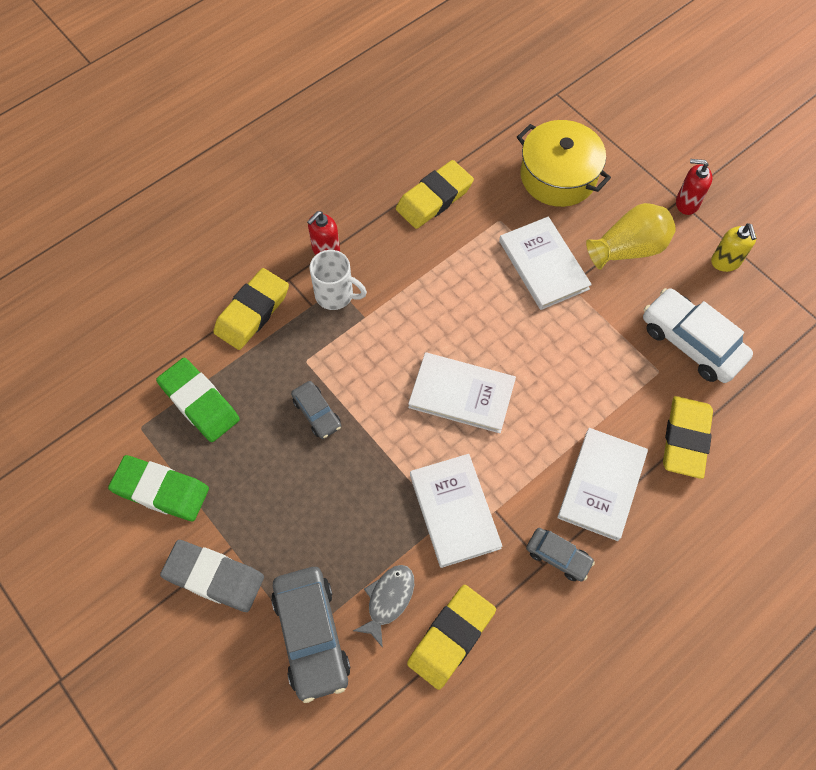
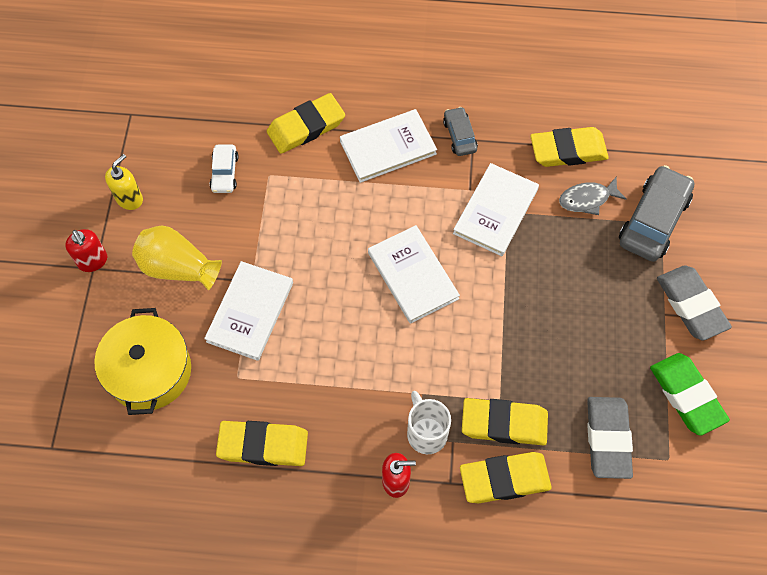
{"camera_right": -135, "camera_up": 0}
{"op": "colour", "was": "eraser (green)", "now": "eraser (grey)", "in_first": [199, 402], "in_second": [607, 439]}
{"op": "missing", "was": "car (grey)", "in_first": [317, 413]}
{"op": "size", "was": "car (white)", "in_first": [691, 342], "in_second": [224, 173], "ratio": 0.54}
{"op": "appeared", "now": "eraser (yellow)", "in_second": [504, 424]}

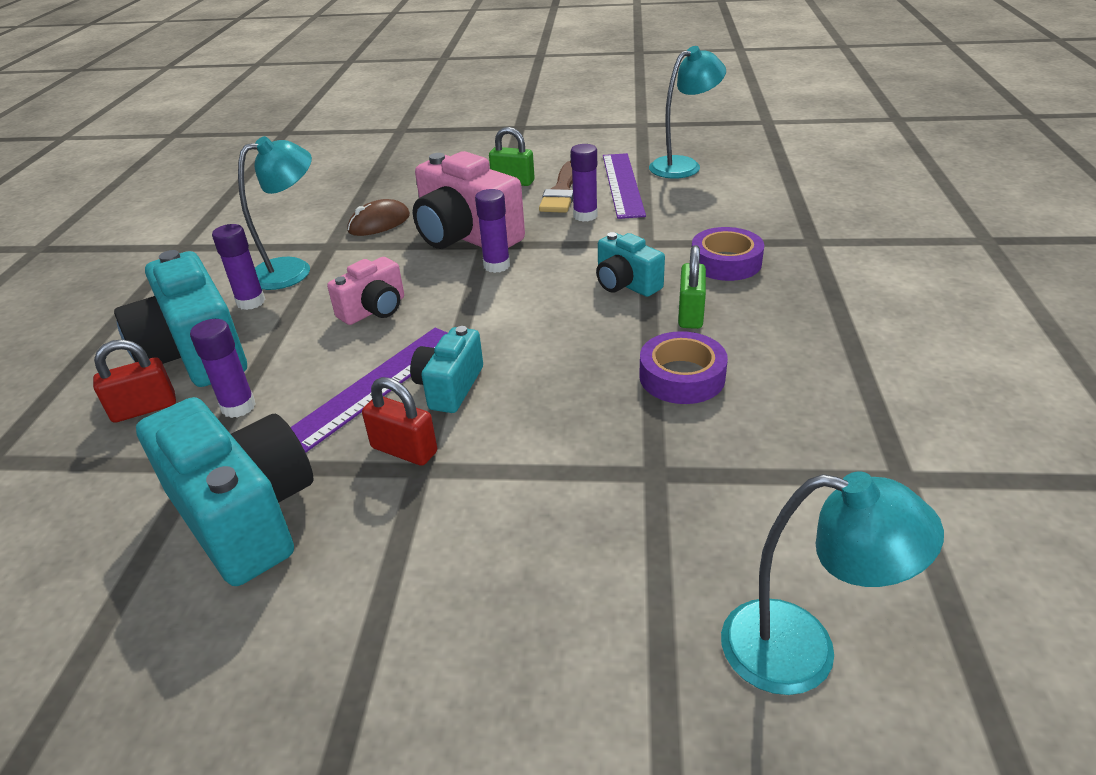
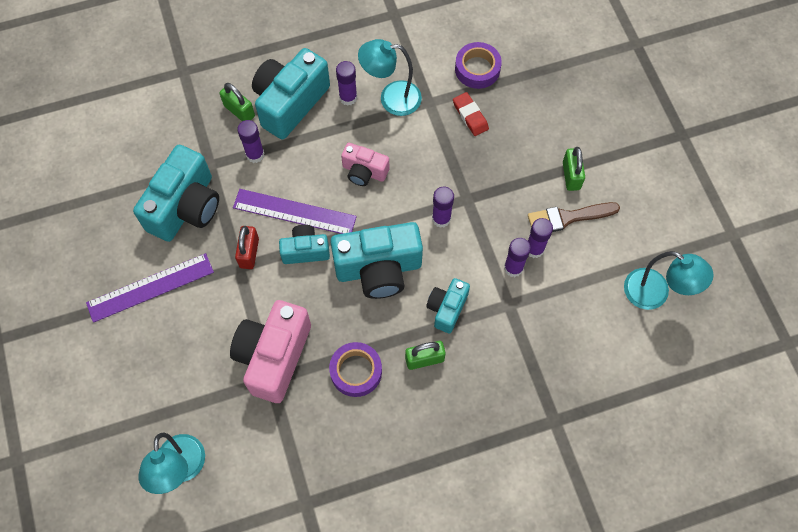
{"camera_right": 65, "camera_up": 30}
{"op": "colour", "was": "padlock (red)", "now": "padlock (green)", "in_first": [144, 408], "in_second": [239, 111]}
{"op": "spun", "was": "lamp (turquoise)", "in_first": [293, 270], "in_second": [391, 98], "clockwise": 150}
{"op": "exchanged", "was": "mouse (brown)", "now": "eraser (red)", "in_first": [379, 223], "in_second": [470, 116]}
{"op": "relocated", "was": "camera (pink)", "in_first": [466, 236], "in_second": [274, 356]}
{"op": "relocated", "was": "ruler (purple)", "in_first": [623, 184], "in_second": [150, 287]}
{"op": "relocated", "was": "tape (purple)", "in_first": [726, 262], "in_second": [477, 69]}
{"op": "appeared", "now": "camera (turquoise)", "in_second": [378, 269]}
{"op": "appeared", "now": "glue stick (purple)", "in_second": [513, 268]}

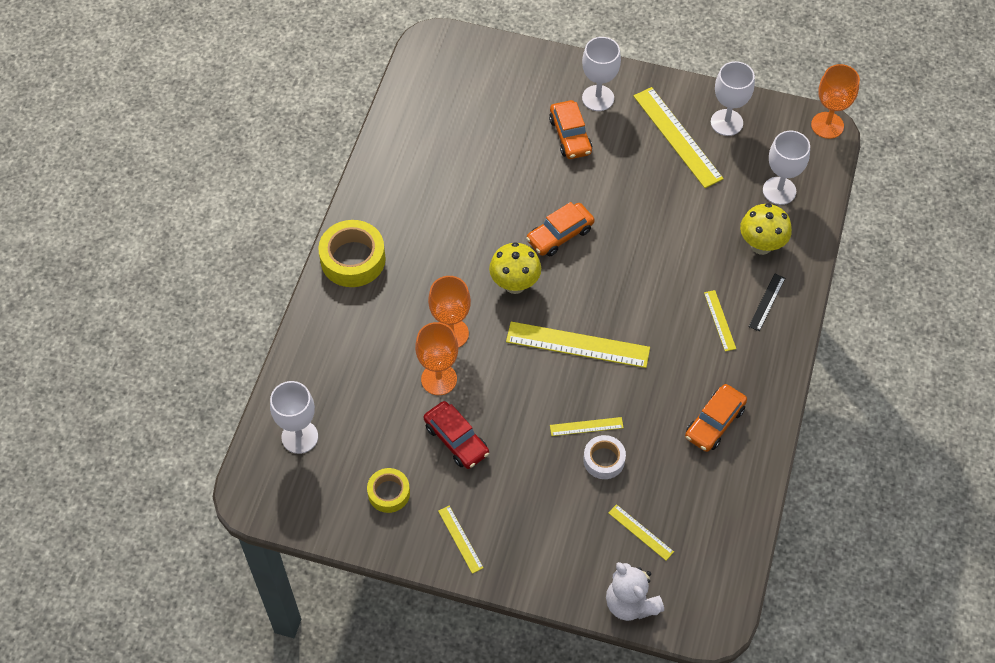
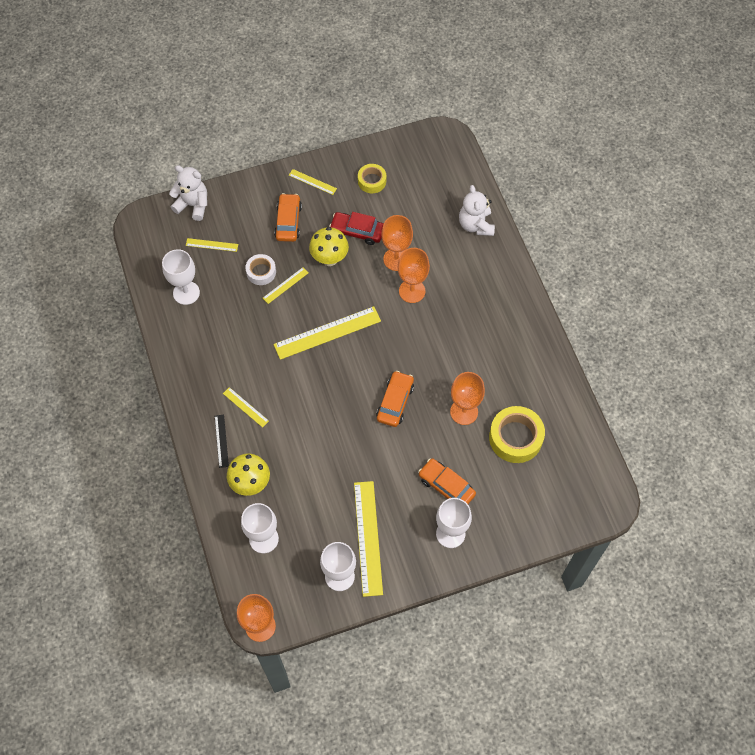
{"camera_right": 145, "camera_up": 5}
{"op": "relocated", "was": "goblet (white)", "in_first": [299, 437], "in_second": [186, 293]}
{"op": "relocated", "was": "tape (yellow)", "in_first": [353, 259], "in_second": [515, 438]}
{"op": "relocated", "was": "mushroom (yellow)", "in_first": [515, 284], "in_second": [329, 259]}
{"op": "spun", "was": "ruler (yellow)", "in_first": [677, 137], "in_second": [368, 537], "clockwise": 60}
{"op": "relocated", "was": "car (orange)", "in_first": [714, 422], "in_second": [288, 222]}
{"op": "appeared", "now": "goblet (orange)", "in_second": [464, 412]}
{"op": "appeared", "now": "teddy bear (white)", "in_second": [476, 225]}

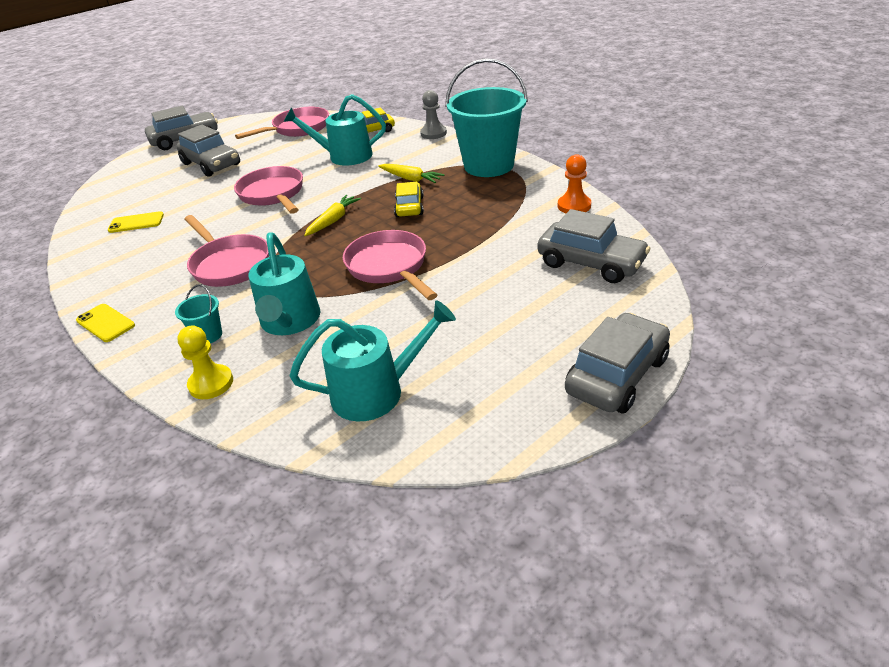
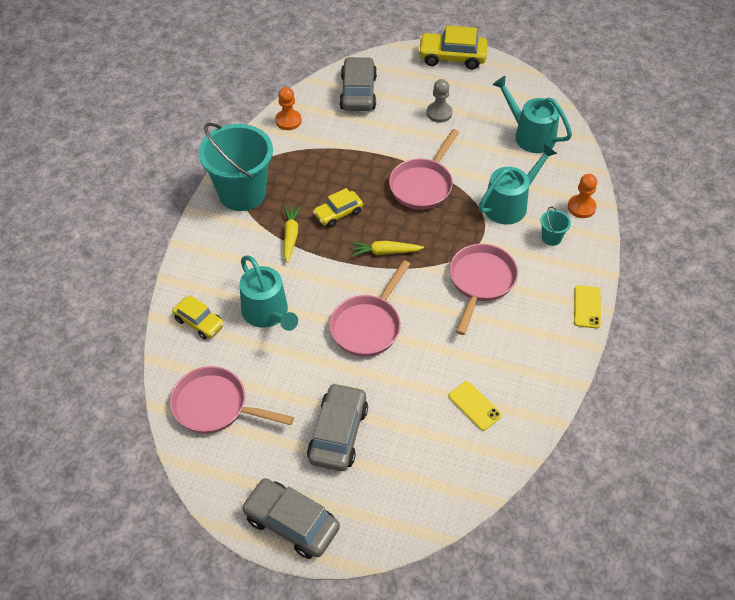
{"camera_right": -125, "camera_up": 15}
{"op": "colour", "was": "pawn (yellow)", "now": "pawn (orange)", "in_first": [211, 383], "in_second": [581, 207]}
{"op": "relocated", "was": "pawn (grey)", "in_first": [433, 133], "in_second": [439, 113]}
{"op": "colour", "was": "car (grey)", "now": "car (yellow)", "in_first": [617, 375], "in_second": [452, 57]}

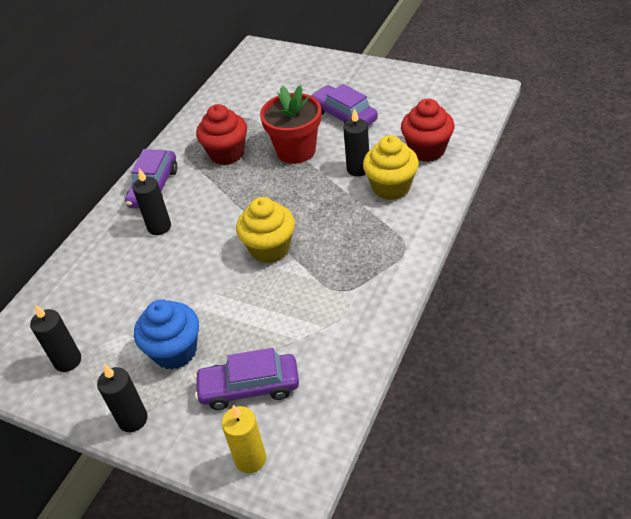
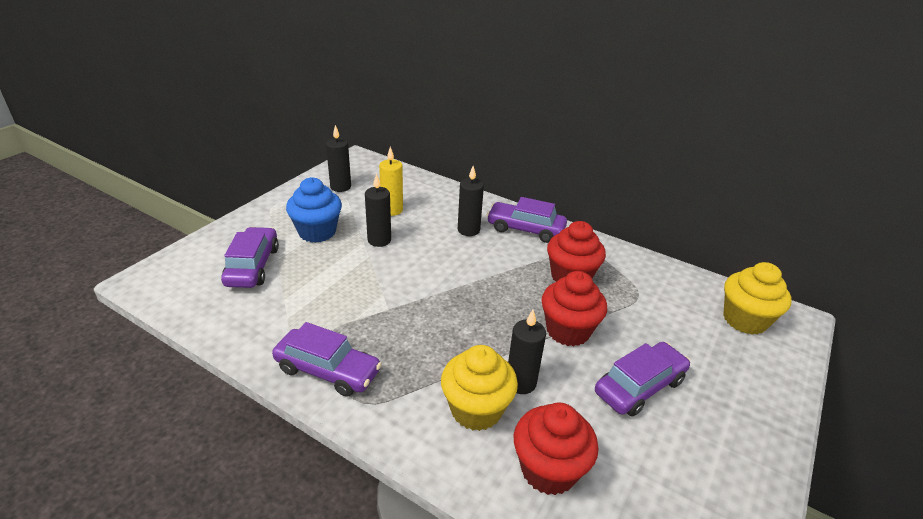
{"camera_right": 90, "camera_up": -10}
{"op": "relocated", "was": "candle (black)", "in_first": [133, 419], "in_second": [379, 240]}
{"op": "relocated", "was": "candle (yellow)", "in_first": [250, 459], "in_second": [392, 210]}
{"op": "relocated", "was": "cupcake (yellow)", "in_first": [270, 249], "in_second": [744, 320]}
{"op": "exchanged", "was": "flower pot (red)", "now": "cupcake (red)", "in_first": [296, 151], "in_second": [568, 331]}
{"op": "appeared", "now": "car (purple)", "in_second": [328, 370]}

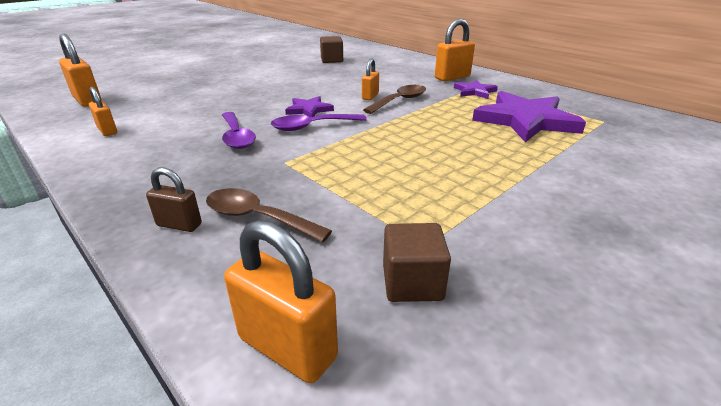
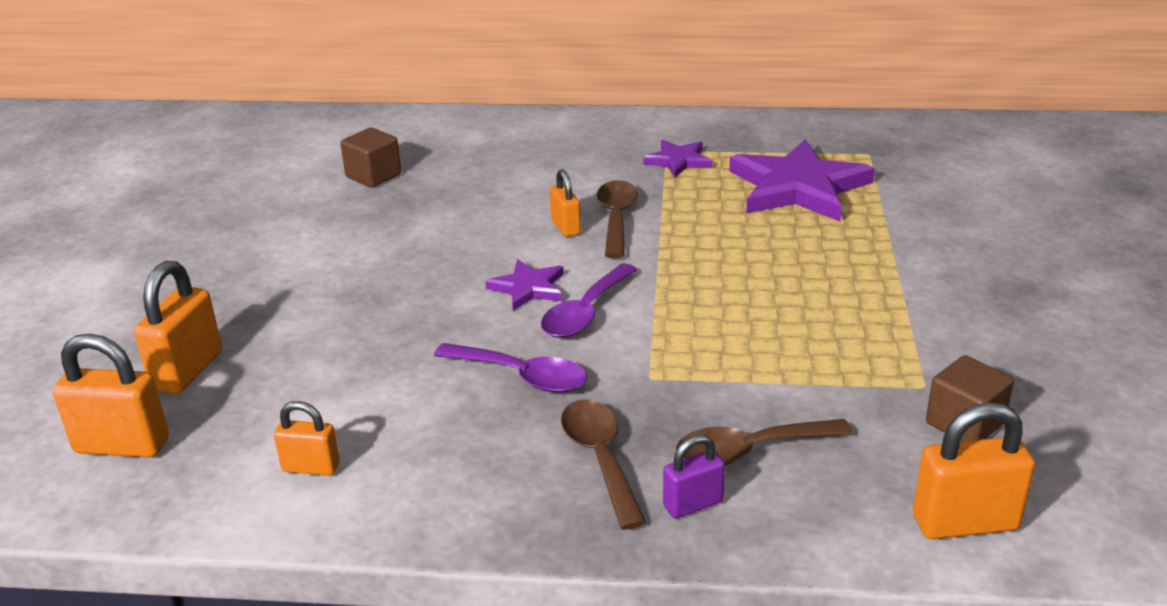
{"camera_right": -40, "camera_up": 0}
{"op": "colour", "was": "padlock (brown)", "now": "padlock (purple)", "in_first": [179, 225], "in_second": [693, 504]}
{"op": "relocated", "was": "padlock (orange)", "in_first": [452, 77], "in_second": [187, 371]}
{"op": "appeared", "now": "spoon (brown)", "in_second": [600, 459]}

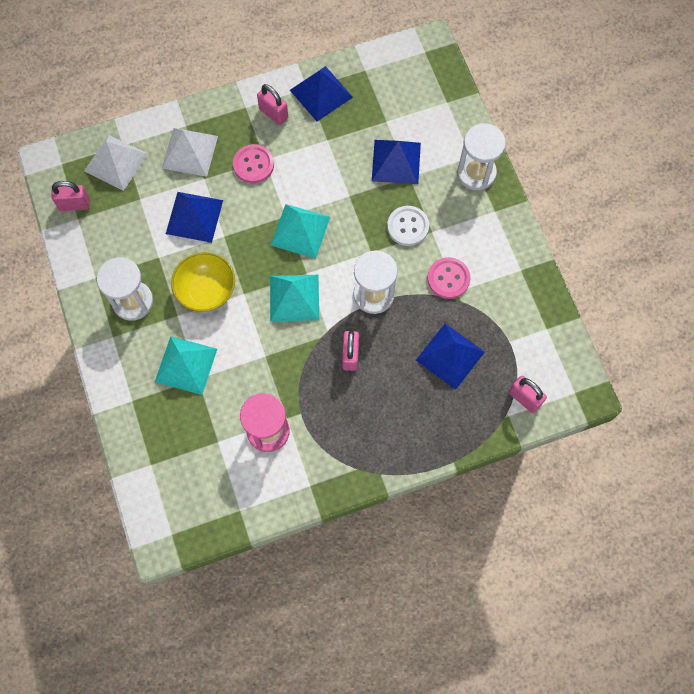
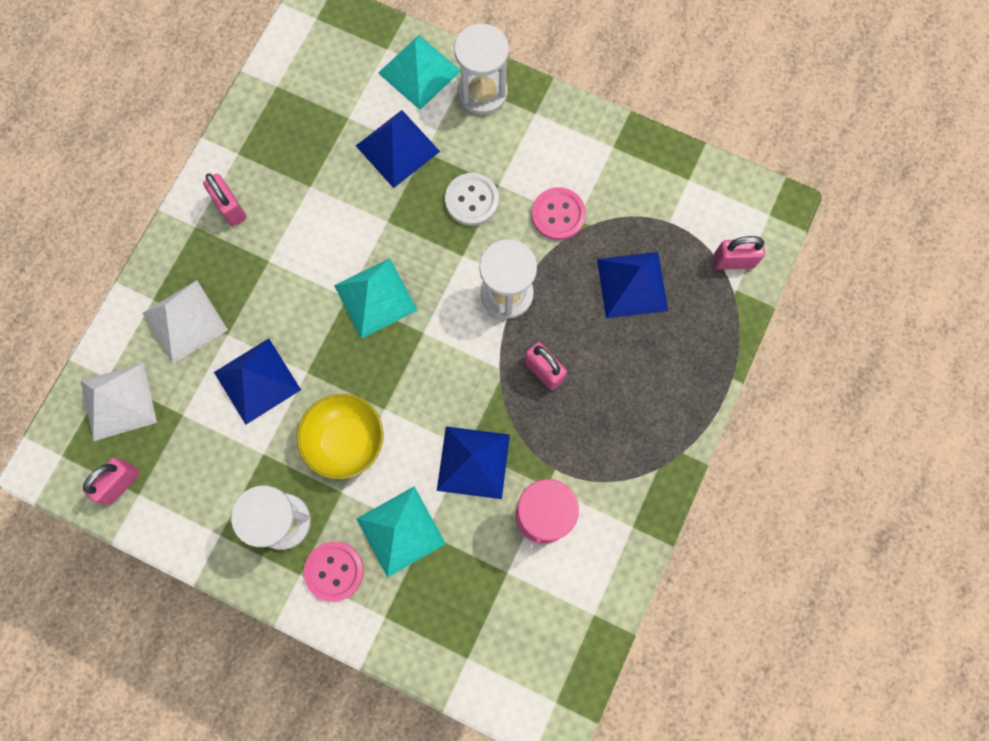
{"camera_right": -45, "camera_up": 5}
{"op": "relocated", "was": "button (pink)", "in_first": [253, 164], "in_second": [334, 571]}
{"op": "spun", "was": "padlock (pink)", "in_first": [273, 113], "in_second": [230, 208], "clockwise": 60}
{"op": "relocated", "was": "pyramid (turquoise)", "in_first": [294, 297], "in_second": [419, 72]}
{"op": "relocated", "was": "pyramid (blue)", "in_first": [321, 93], "in_second": [473, 462]}

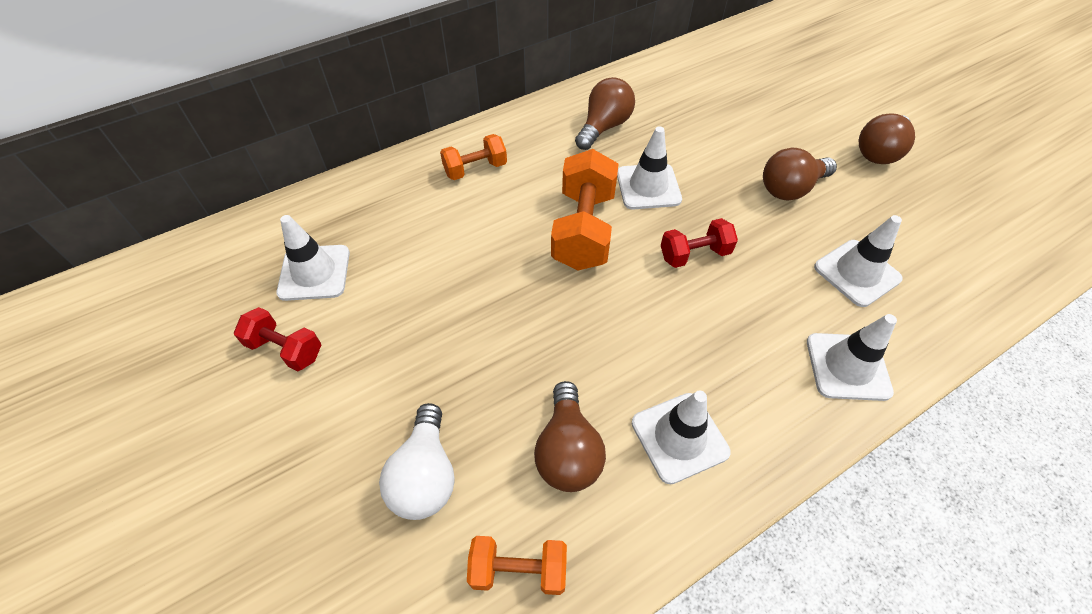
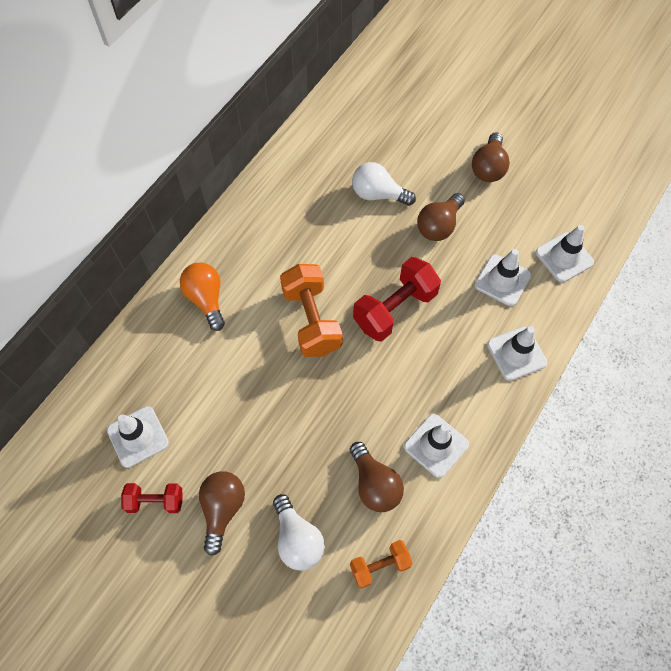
{"camera_right": -25, "camera_up": 10}
{"op": "exchanged", "was": "dumbbell (orange)", "now": "light bulb (orange)", "in_first": [475, 169], "in_second": [206, 299]}
{"op": "relocated", "was": "light bulb (brown)", "in_first": [604, 127], "in_second": [222, 509]}
{"op": "relocated", "was": "traffic cone (white)", "in_first": [648, 187], "in_second": [564, 257]}
{"op": "size", "was": "dumbbell (red)", "in_first": [694, 254], "in_second": [395, 309], "ratio": 1.72}
{"op": "appeared", "now": "light bulb (white)", "in_second": [378, 194]}

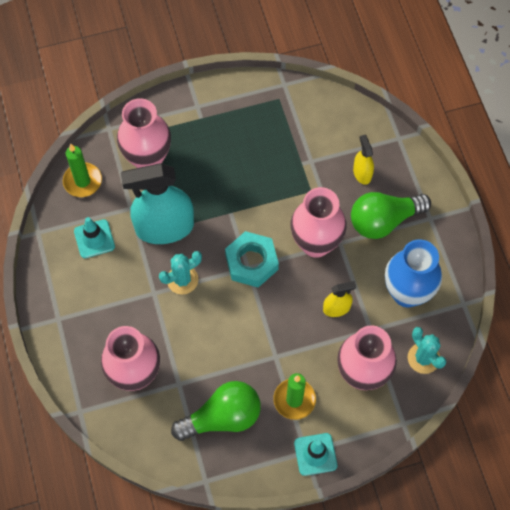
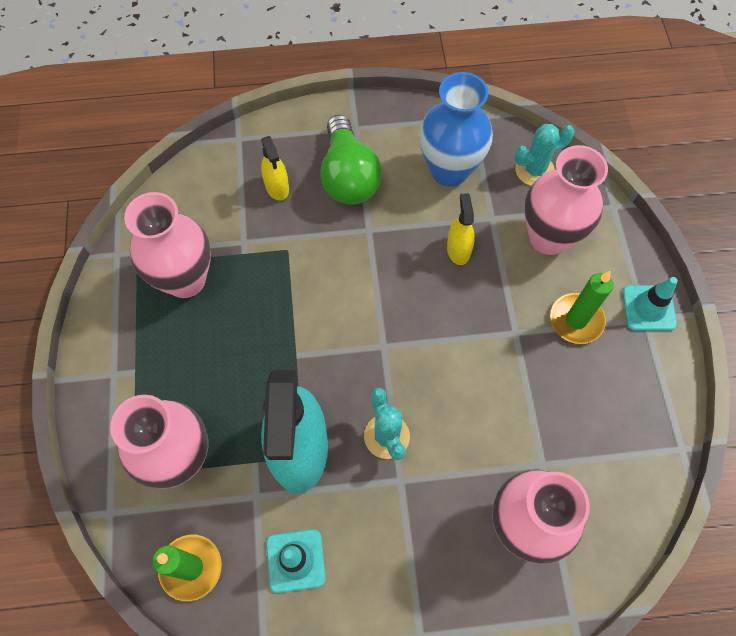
{"camera_right": -80, "camera_up": 0}
{"op": "missing", "was": "light bulb (green)", "in_first": [222, 417]}
{"op": "missing", "was": "nut (turquoise)", "in_first": [251, 262]}
{"op": "relocated", "was": "vase (pink)", "in_first": [316, 243], "in_second": [185, 280]}
{"op": "spun", "was": "spray bottle (yellow)", "in_first": [362, 173], "in_second": [277, 187], "clockwise": -105}

